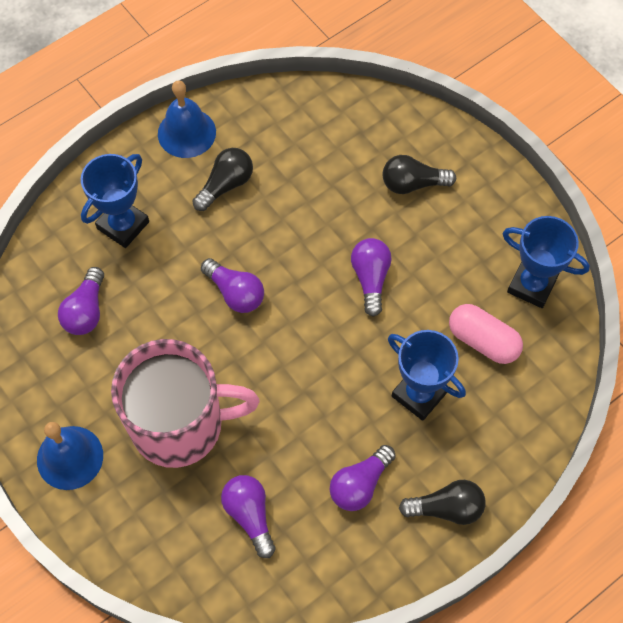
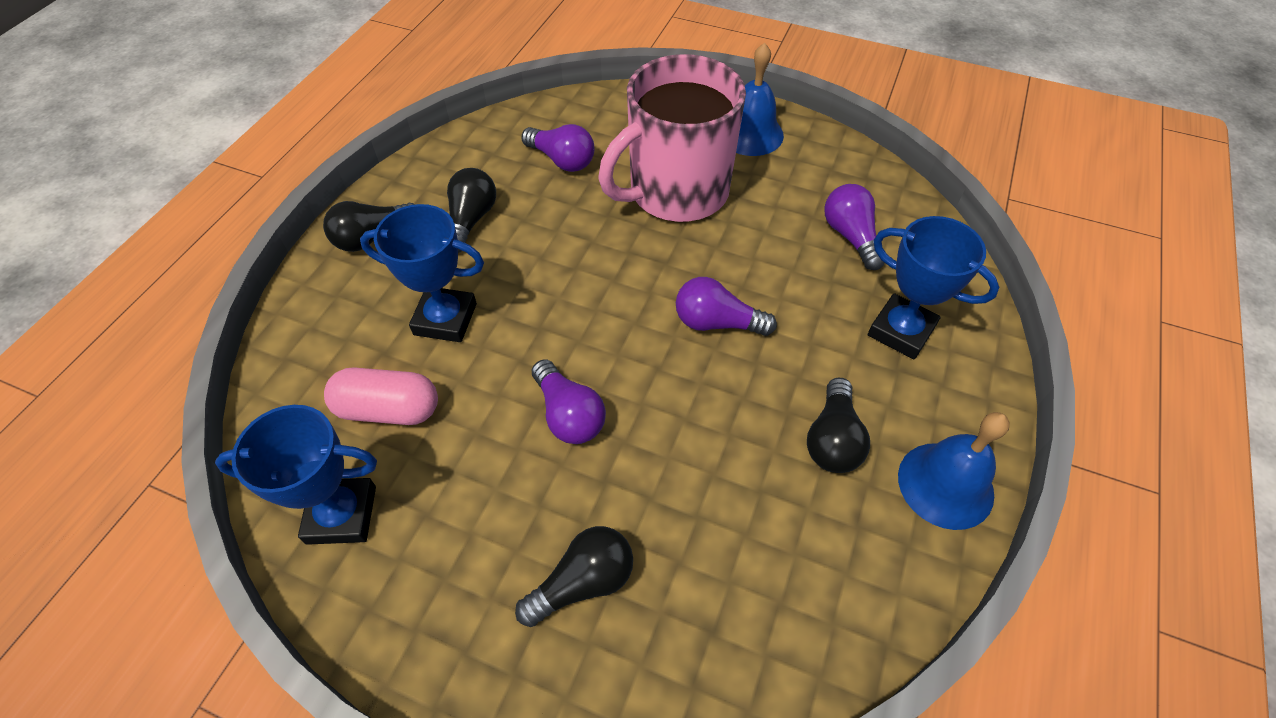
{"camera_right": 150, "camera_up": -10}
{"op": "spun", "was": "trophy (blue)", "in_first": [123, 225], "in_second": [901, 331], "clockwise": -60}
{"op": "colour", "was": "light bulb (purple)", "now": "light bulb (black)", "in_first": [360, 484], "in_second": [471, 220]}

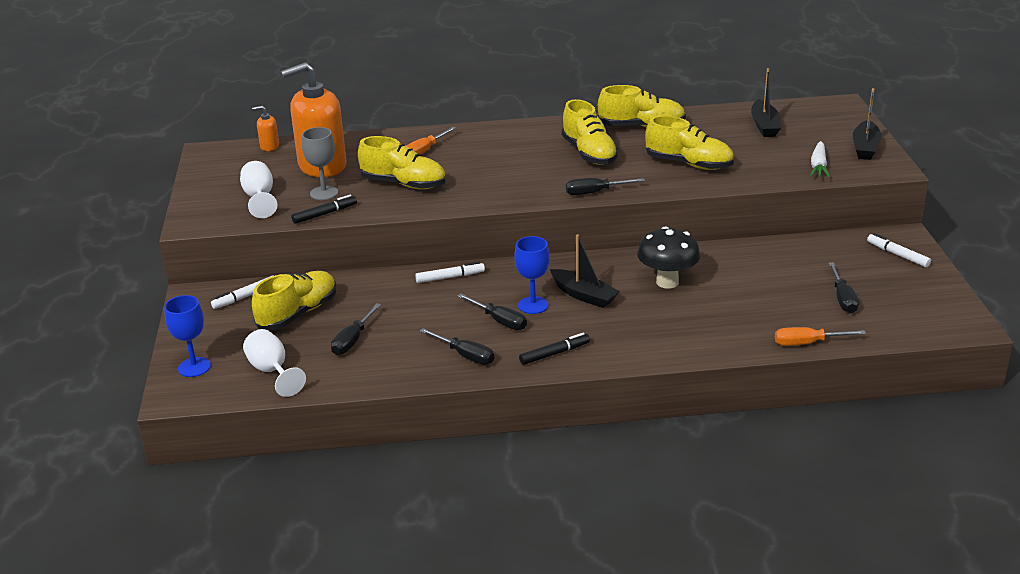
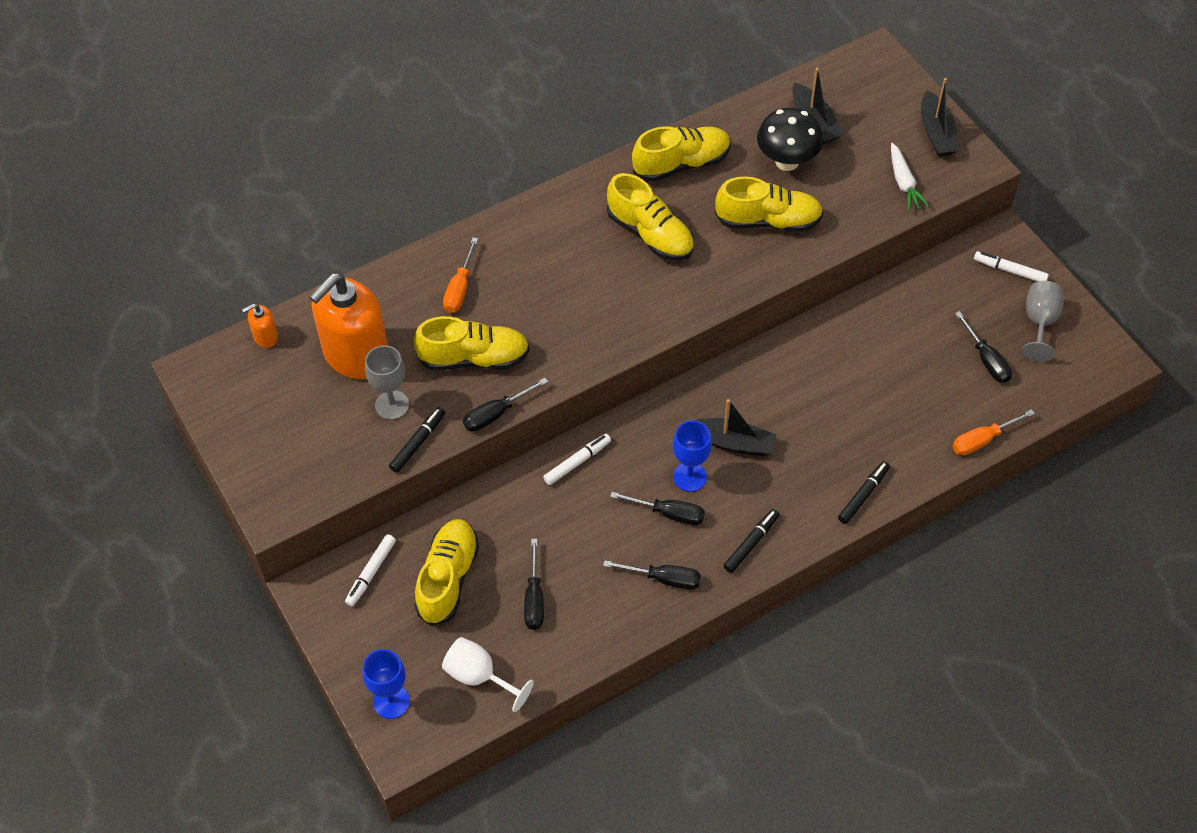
{"camera_right": -25, "camera_up": 25}
{"op": "missing", "was": "goblet (white)", "in_first": [259, 198]}
{"op": "relocated", "was": "screwdriver (black)", "in_first": [595, 192], "in_second": [496, 414]}
{"op": "relocated", "was": "mushroom (black)", "in_first": [667, 282], "in_second": [787, 161]}
{"op": "appeared", "now": "marker (black)", "in_second": [863, 495]}
{"op": "appeared", "now": "goblet (grey)", "in_second": [1039, 323]}

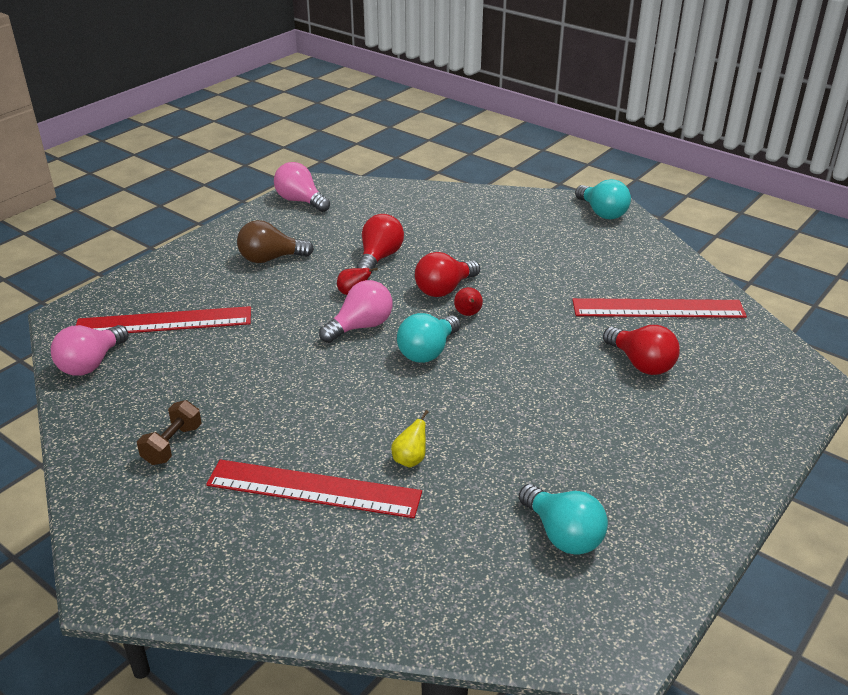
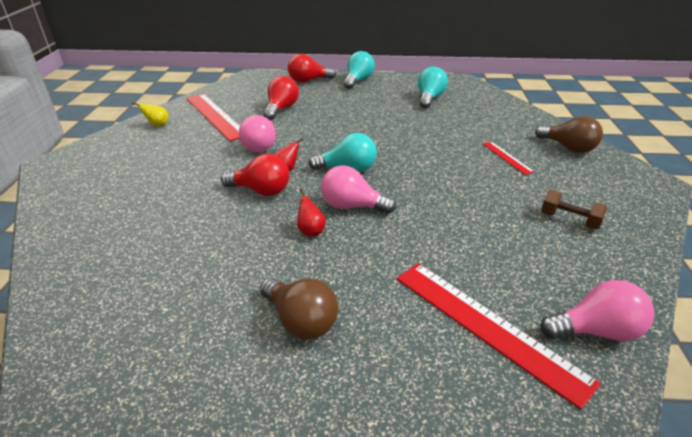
{"camera_right": -125, "camera_up": 0}
{"op": "spun", "was": "dumbbell (brown)", "in_first": [172, 445], "in_second": [569, 220], "clockwise": 45}
{"op": "size", "was": "ruler (red)", "in_first": [314, 488], "in_second": [507, 157], "ratio": 0.49}
{"op": "relocated", "was": "light bulb (pink)", "in_first": [300, 201], "in_second": [261, 146]}
{"op": "relocated", "was": "light bulb (red)", "in_first": [379, 257], "in_second": [308, 81]}
{"op": "relocated", "was": "pear (yellow)", "in_first": [410, 459], "in_second": [157, 125]}
{"op": "relocated", "was": "light bulb (turquoise)", "in_first": [602, 213], "in_second": [358, 81]}
{"op": "appeared", "now": "light bulb (brown)", "in_second": [568, 148]}

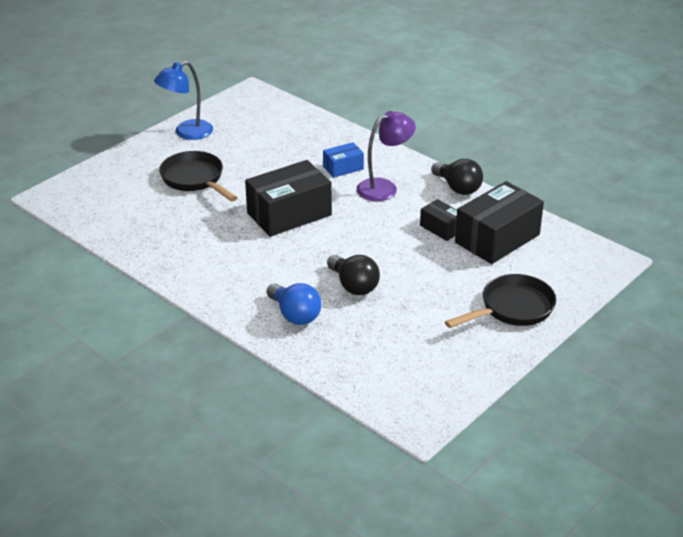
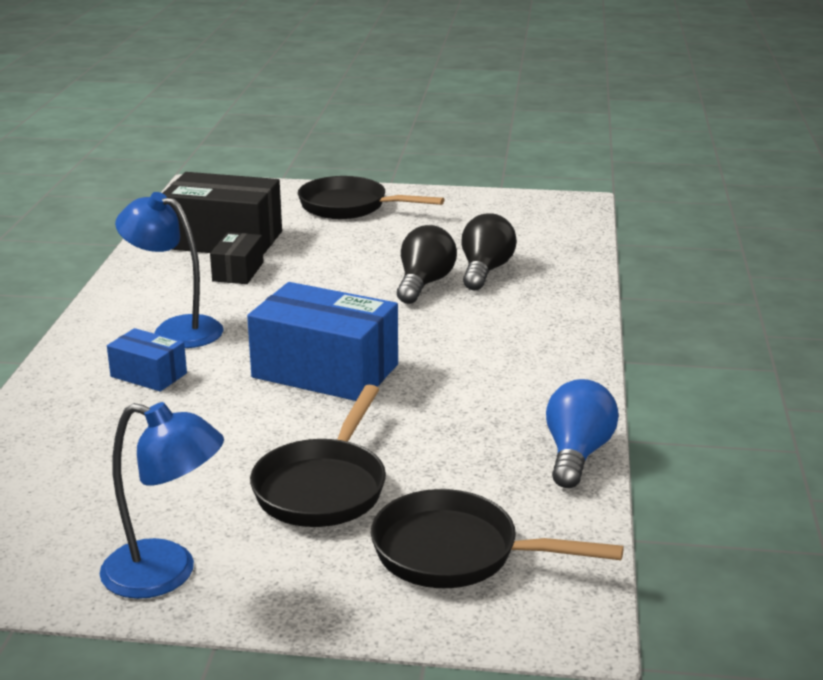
{"camera_right": -125, "camera_up": -10}
{"op": "colour", "was": "box (black)", "now": "box (blue)", "in_first": [289, 214], "in_second": [325, 371]}
{"op": "relocated", "was": "light bulb (blue)", "in_first": [295, 315], "in_second": [577, 454]}
{"op": "colour", "was": "lamp (purple)", "now": "lamp (blue)", "in_first": [384, 187], "in_second": [176, 330]}
{"op": "relocated", "was": "light bulb (black)", "in_first": [458, 188], "in_second": [485, 271]}
{"op": "appeared", "now": "pan (black)", "in_second": [456, 553]}

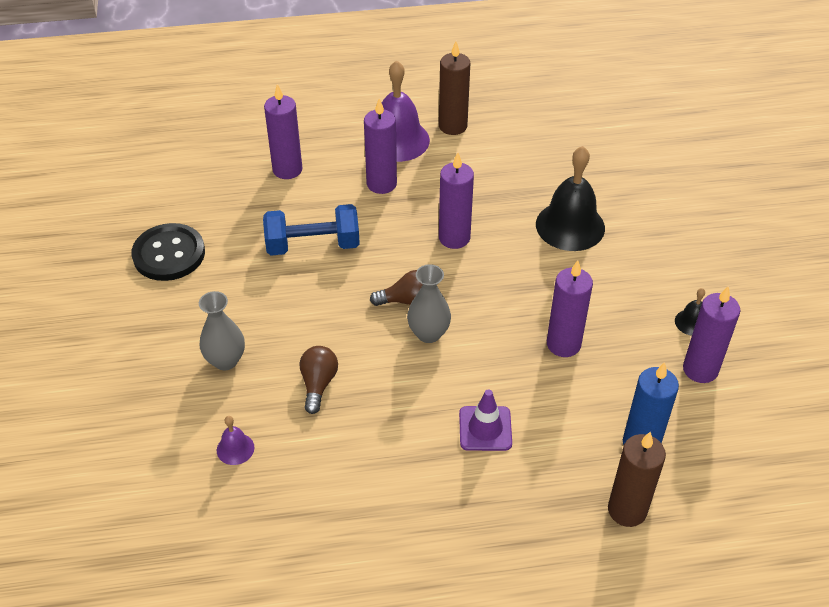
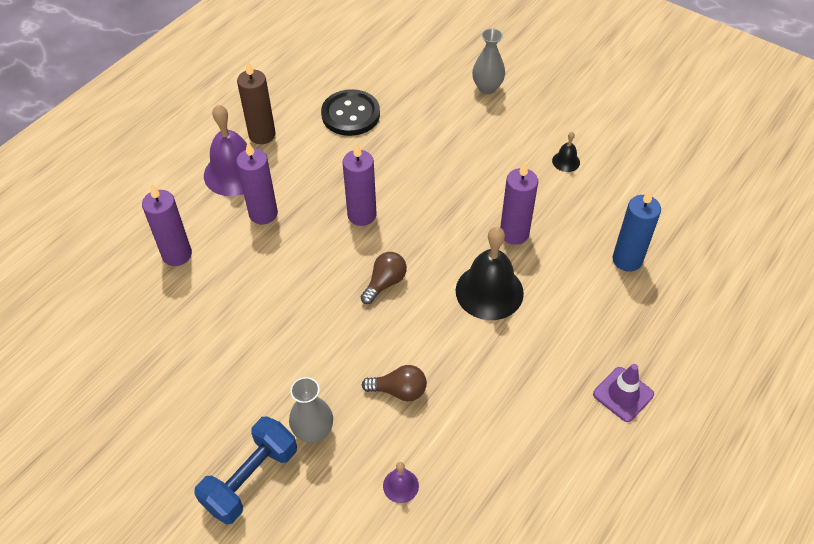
{"camera_right": -45, "camera_up": 5}
{"op": "relocated", "was": "button (black)", "in_first": [169, 254], "in_second": [350, 114]}
{"op": "relocated", "was": "dumbbell (blue)", "in_first": [313, 245], "in_second": [250, 479]}
{"op": "spun", "was": "light bulb (brown)", "in_first": [318, 384], "in_second": [399, 390], "clockwise": 135}
{"op": "relocated", "was": "vase (grey)", "in_first": [428, 333], "in_second": [487, 88]}
{"op": "relocated", "was": "traffic cone (purple)", "in_first": [485, 428], "in_second": [623, 394]}
{"op": "relocated", "was": "bell (black)", "in_first": [570, 226], "in_second": [489, 291]}
{"op": "missing", "was": "candle (brown)", "in_first": [627, 510]}
{"op": "missing", "was": "candle (purple)", "in_first": [700, 369]}

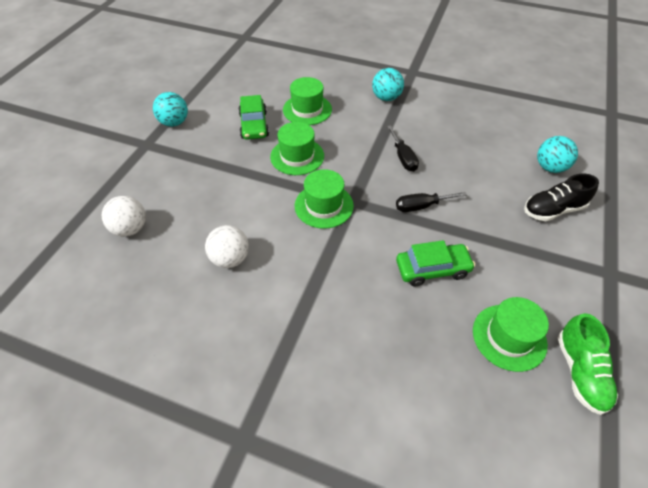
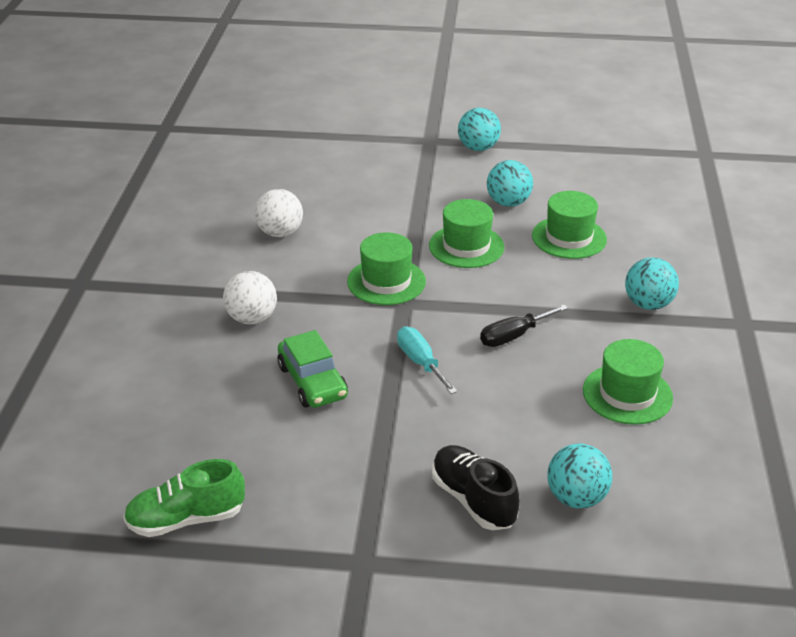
{"camera_right": 75, "camera_up": -15}
{"op": "relocated", "was": "ball (white)", "in_first": [130, 229], "in_second": [252, 318]}
{"op": "exchanged", "was": "car (green)", "now": "ball (turquoise)", "in_first": [254, 125], "in_second": [508, 203]}
{"op": "colour", "was": "screwdriver (black)", "now": "screwdriver (turquoise)", "in_first": [421, 206], "in_second": [420, 362]}
{"op": "relocated", "was": "hat (green)", "in_first": [509, 337], "in_second": [627, 394]}

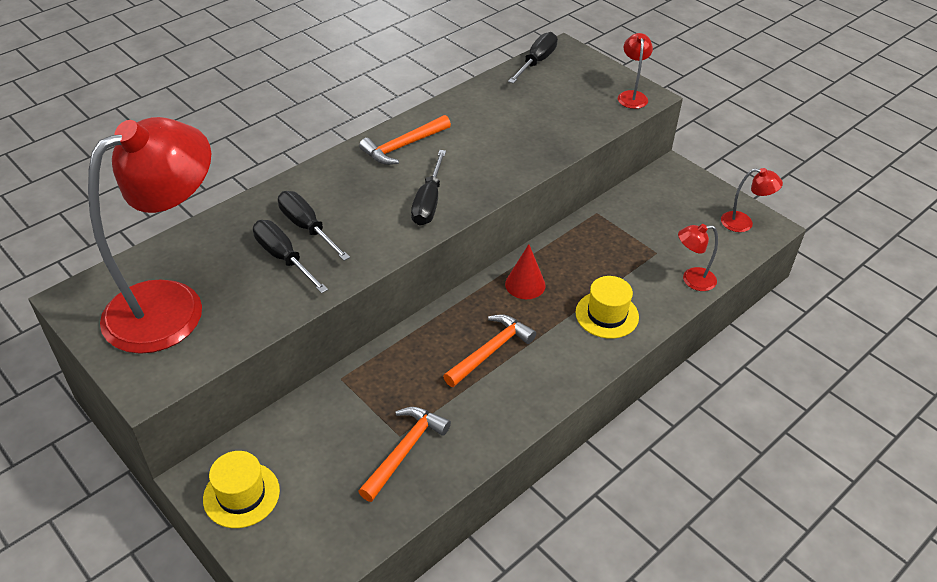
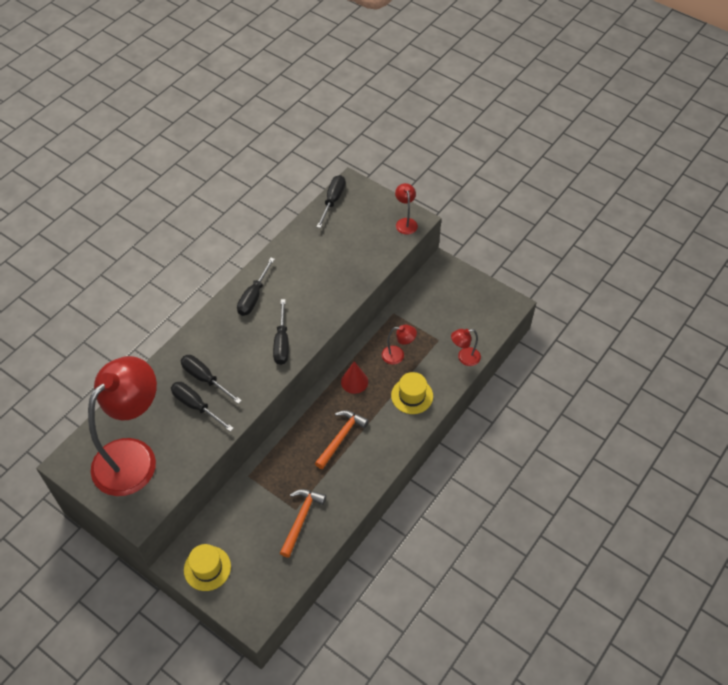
{"camera_right": -10, "camera_up": 10}
{"op": "exchanged", "was": "hammer (orange)", "now": "screwdriver (black)", "in_first": [403, 146], "in_second": [253, 297]}
{"op": "relocated", "was": "lamp (red)", "in_first": [743, 223], "in_second": [398, 355]}

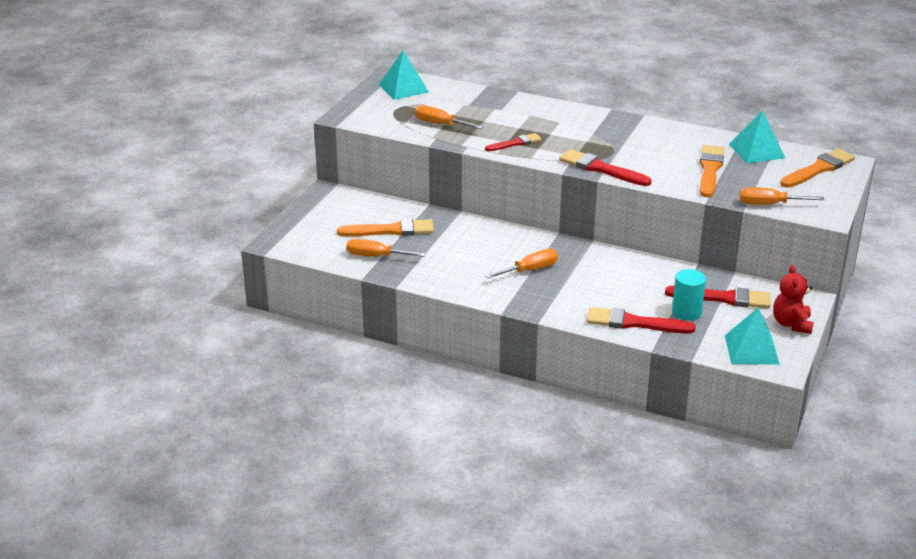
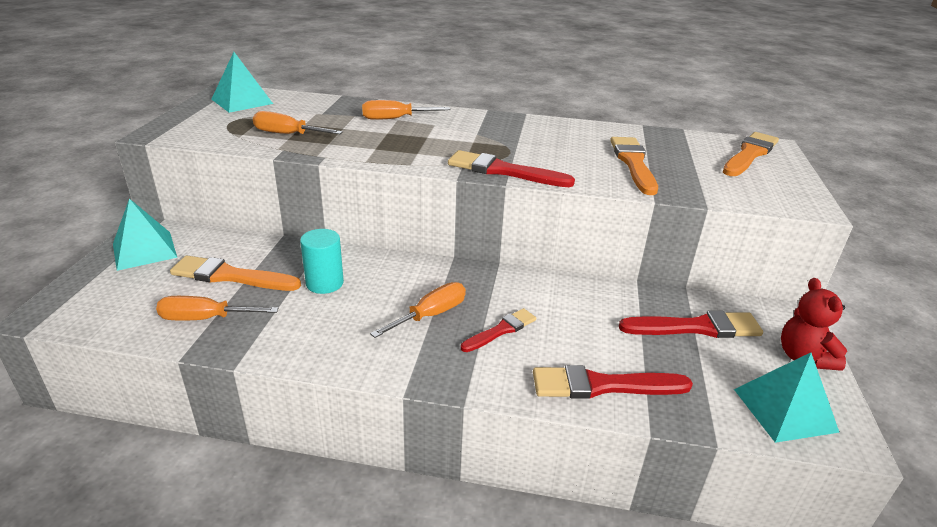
{"camera_right": -15, "camera_up": 0}
{"op": "spun", "was": "brush (orange)", "in_first": [391, 230], "in_second": [230, 276], "clockwise": -150}
{"op": "relocated", "was": "brush (red)", "in_first": [515, 143], "in_second": [501, 330]}
{"op": "relocated", "was": "cylinder (turquoise)", "in_first": [686, 312], "in_second": [324, 283]}
{"op": "relocated", "was": "pyramid (turquoise)", "in_first": [756, 151], "in_second": [144, 250]}
{"op": "relocated", "was": "screwdriver (orange)", "in_first": [769, 204], "in_second": [395, 119]}

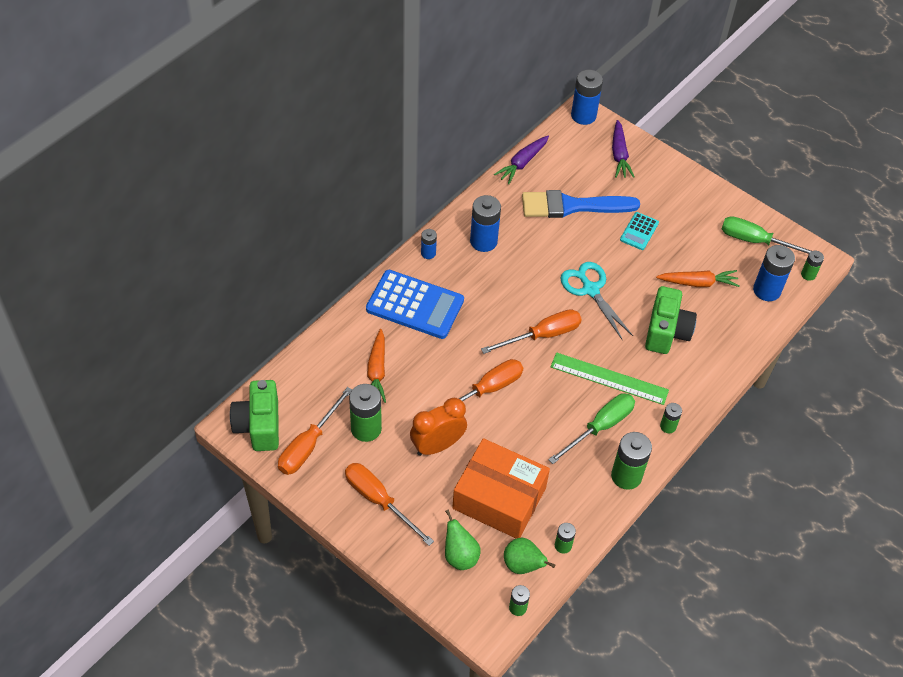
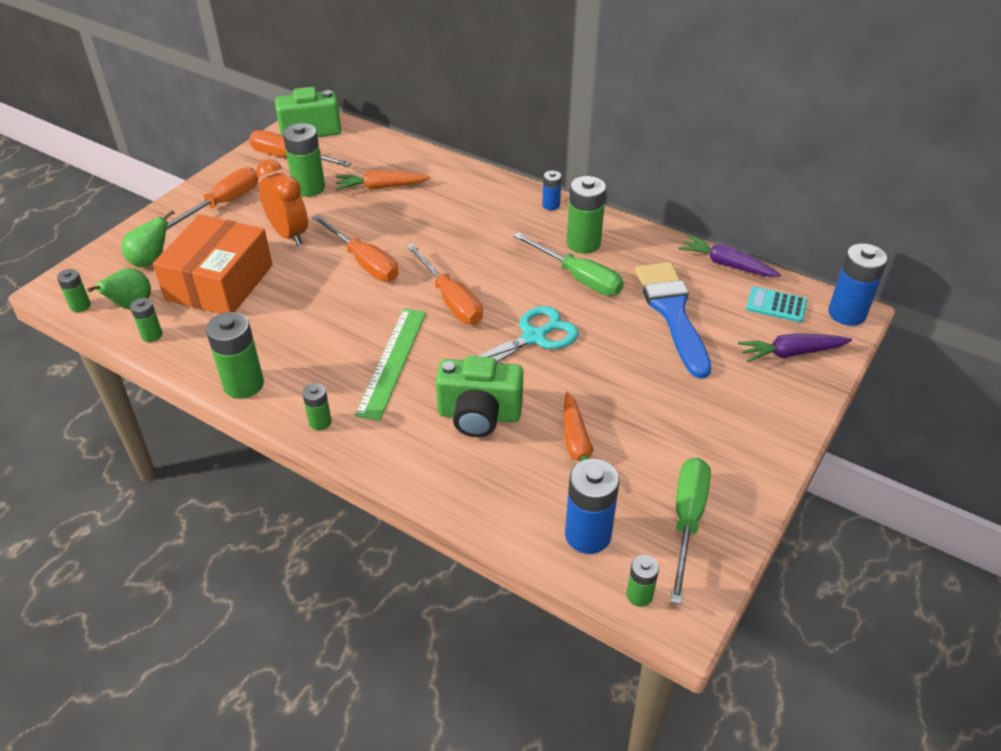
{"camera_right": 85, "camera_up": -10}
{"op": "missing", "was": "calculator (blue)", "in_first": [415, 305]}
{"op": "colour", "was": "battery (blue)", "now": "battery (green)", "in_first": [483, 241], "in_second": [583, 243]}
{"op": "relocated", "was": "screwdriver (green)", "in_first": [600, 427], "in_second": [578, 278]}
{"op": "relocated", "was": "calculator (turquoise)", "in_first": [639, 231], "in_second": [776, 305]}

